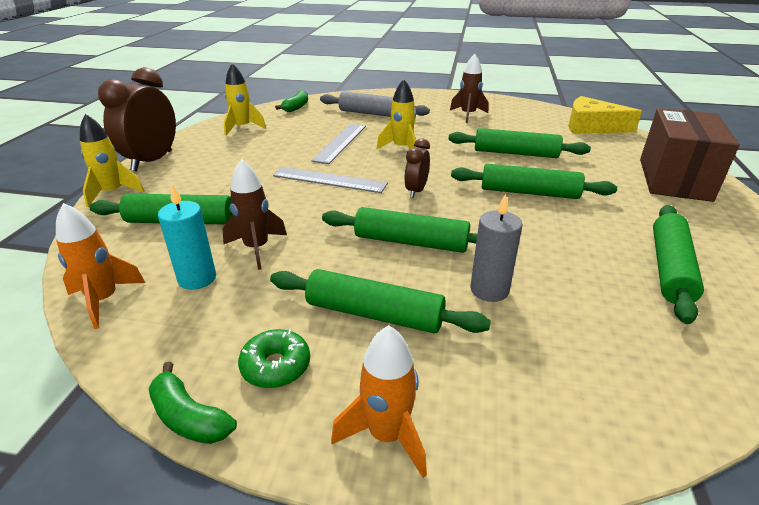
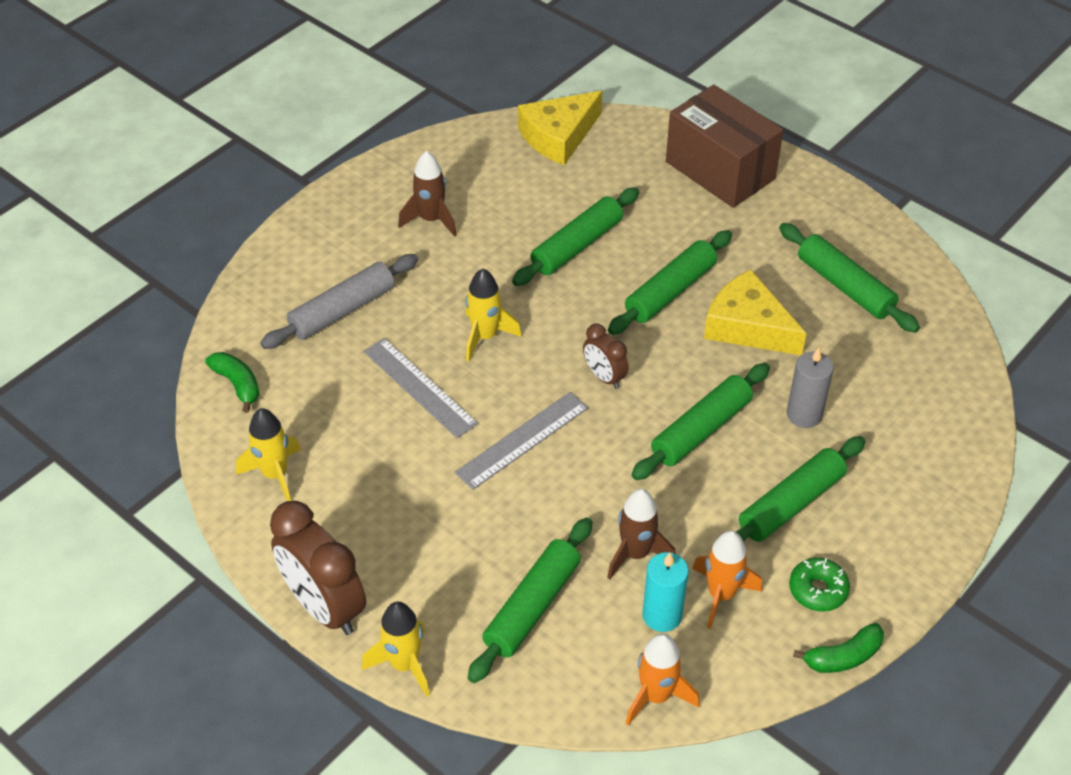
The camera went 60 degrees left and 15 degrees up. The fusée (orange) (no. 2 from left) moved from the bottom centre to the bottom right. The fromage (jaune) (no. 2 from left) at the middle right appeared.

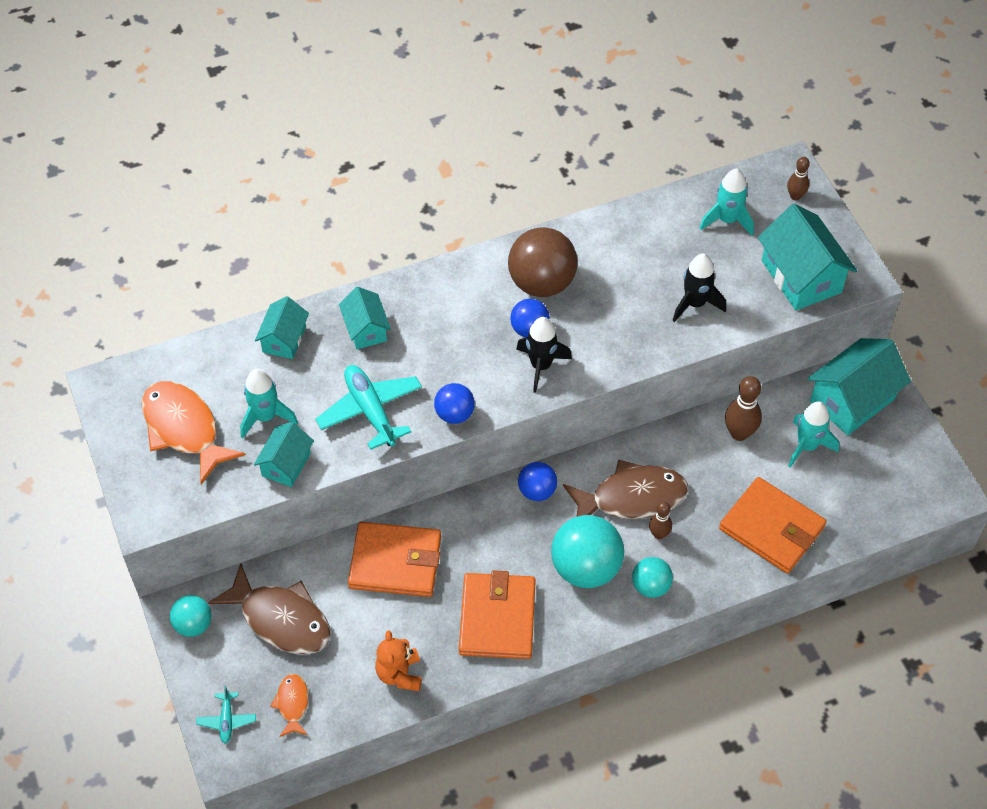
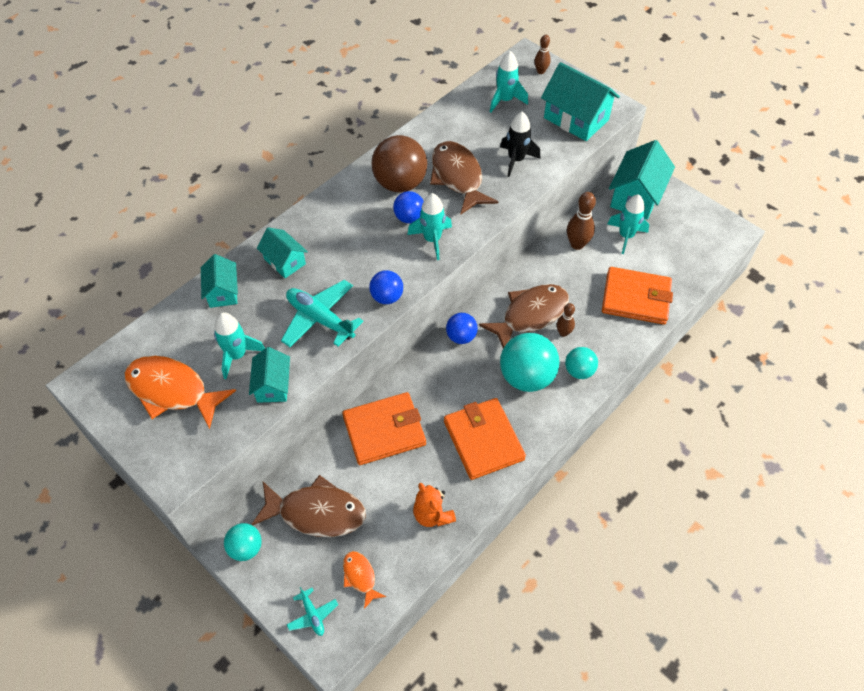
The camera went 25 degrees left and 0 degrees up. The fusée (noir) (no. 1 from left) at the centre became the fusée (turquoise) (no. 2 from left) at the top centre. The poisson (marron) (no. 2 from left) at the top centre appeared.

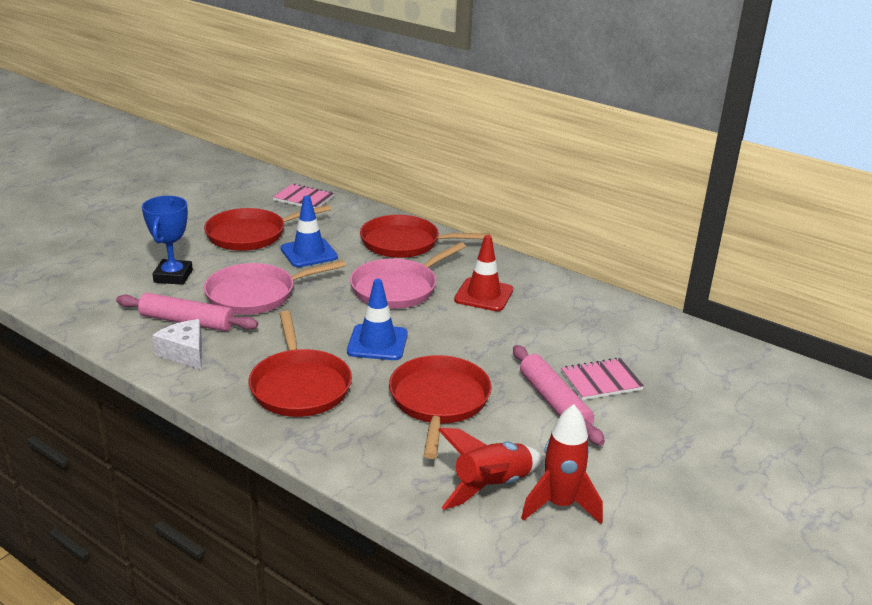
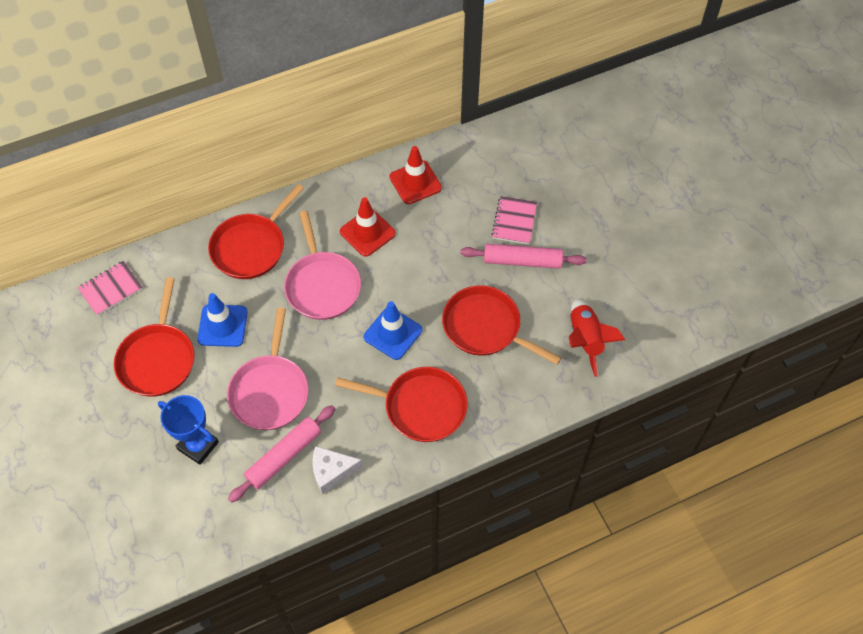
The camera went 60 degrees left and 30 degrees up. The cône de chantier (rouge) (no. 2 from left) at the top centre appeared. The fusée (rouge) (no. 2 from left) at the bottom centre disappeared.

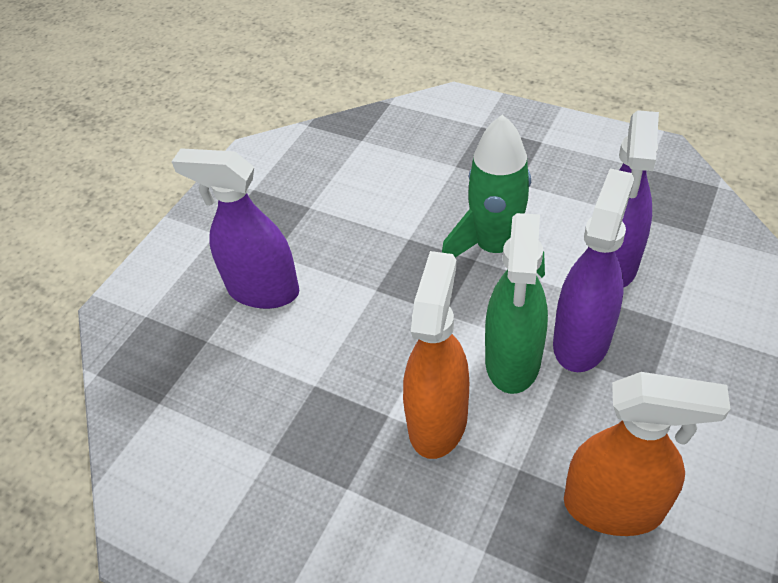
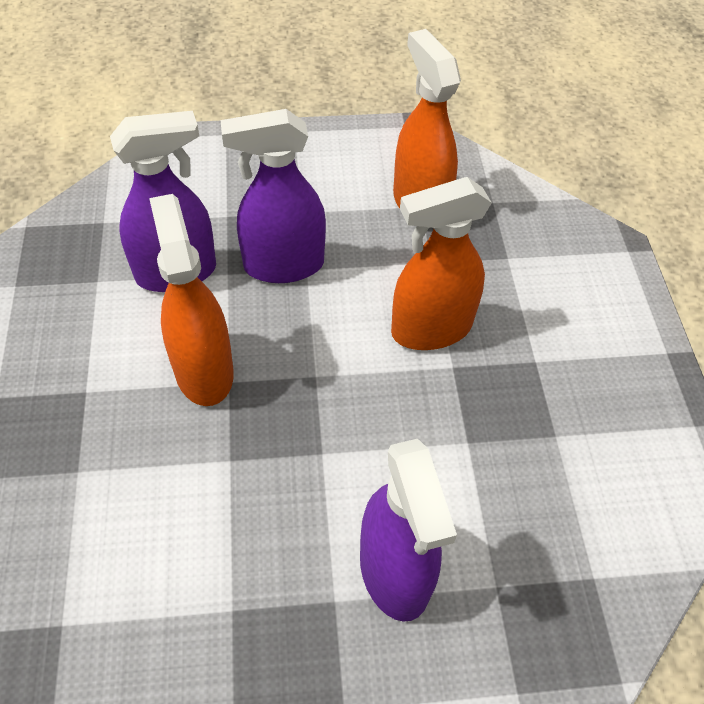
The camera went 130 degrees left and 5 degrees up. The fusée (vert) at the centre was replaced by the vaporisateur (orange) (no. 1 from left) at the middle left. The vaporisateur (vert) at the centre disappeared.

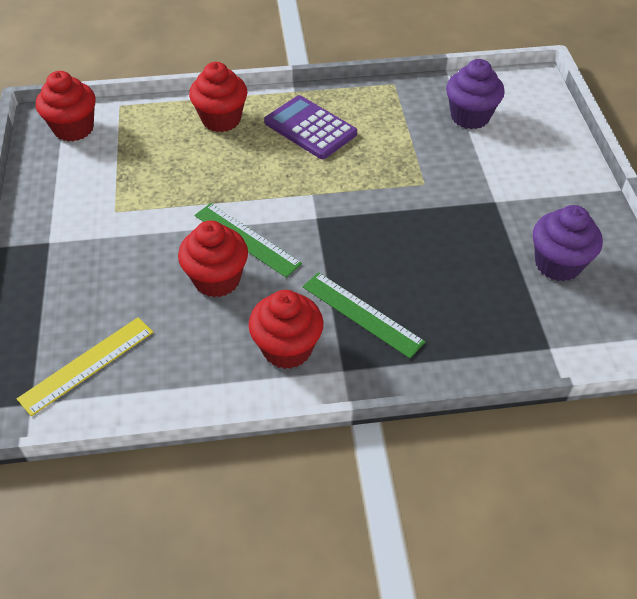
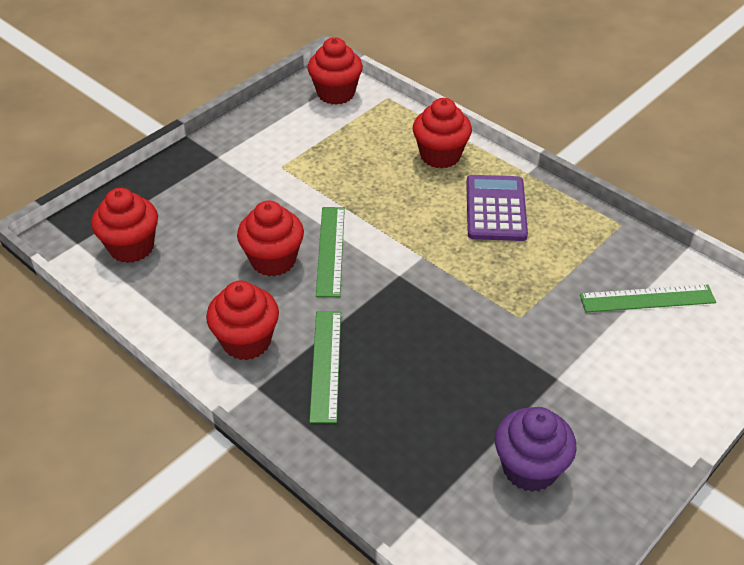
The camera went 50 degrees right and 5 degrees down. The règle (jaune) at the middle left was replaced by the muffin (rouge) (no. 1 from left) at the middle left. The muffin (violet) (no. 1 from left) at the top right was replaced by the règle (vert) (no. 3 from left) at the middle right.

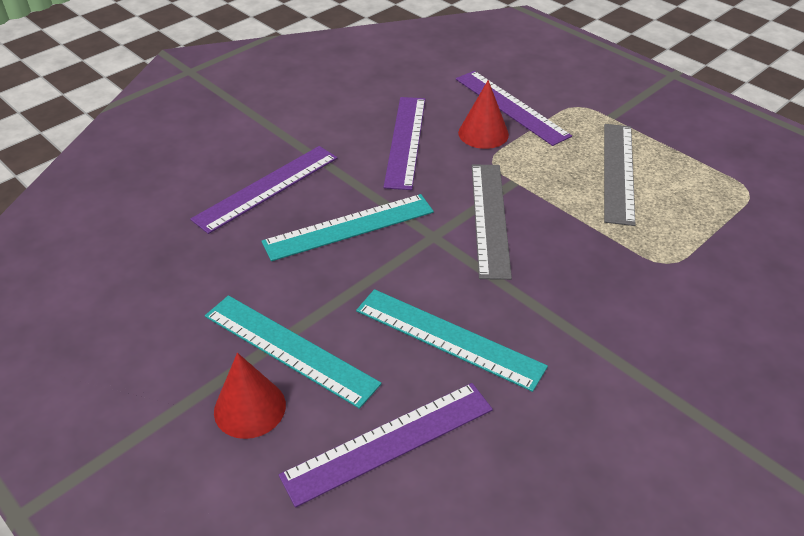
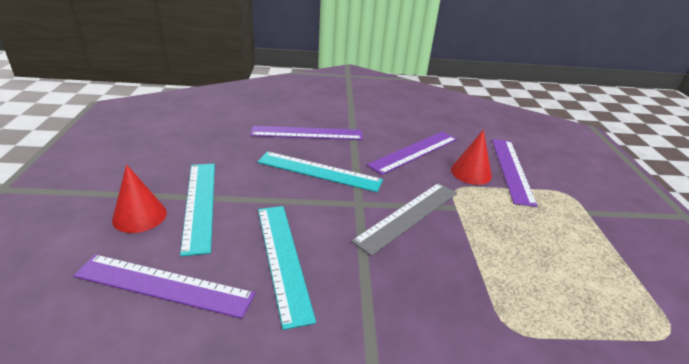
The camera went 40 degrees right and 10 degrees down. The règle (gris) (no. 2 from left) at the top right disappeared.

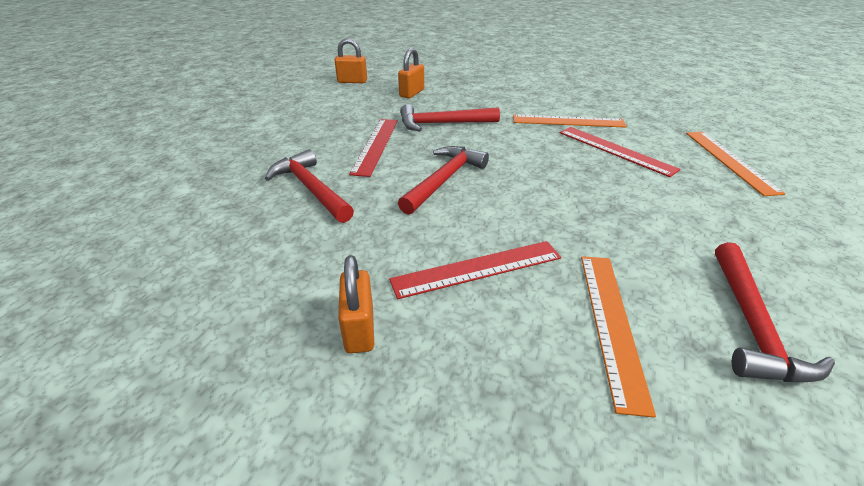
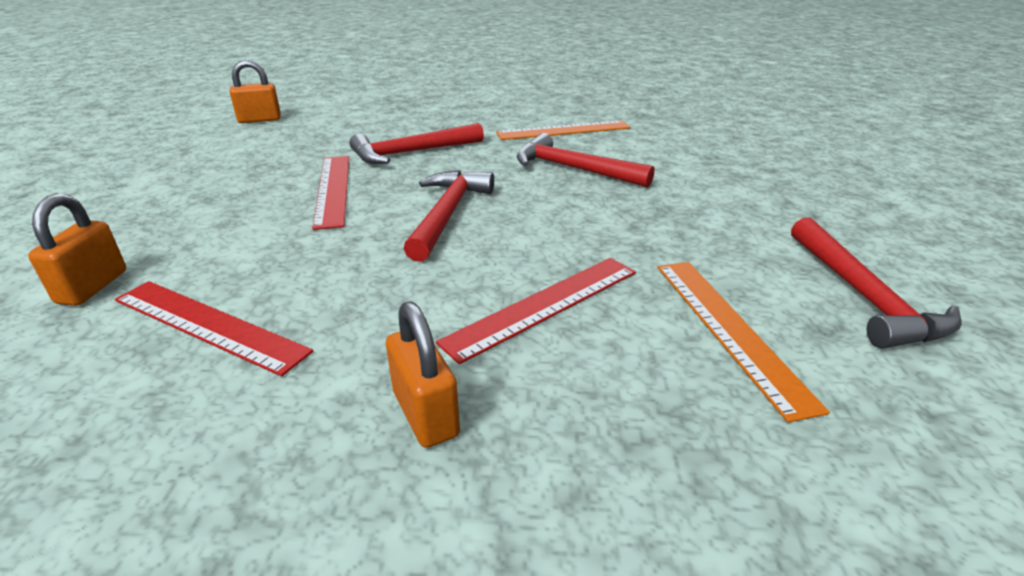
The camera went 20 degrees left and 5 degrees down. The cadenas (orange) (no. 3 from left in the first image) moved from the top centre to the middle left. The règle (rouge) (no. 3 from left in the first image) moved from the top right to the middle left. The marteau (rouge) (no. 1 from left in the first image) moved from the centre to the top centre. The règle (orange) (no. 3 from left) at the middle right disappeared.

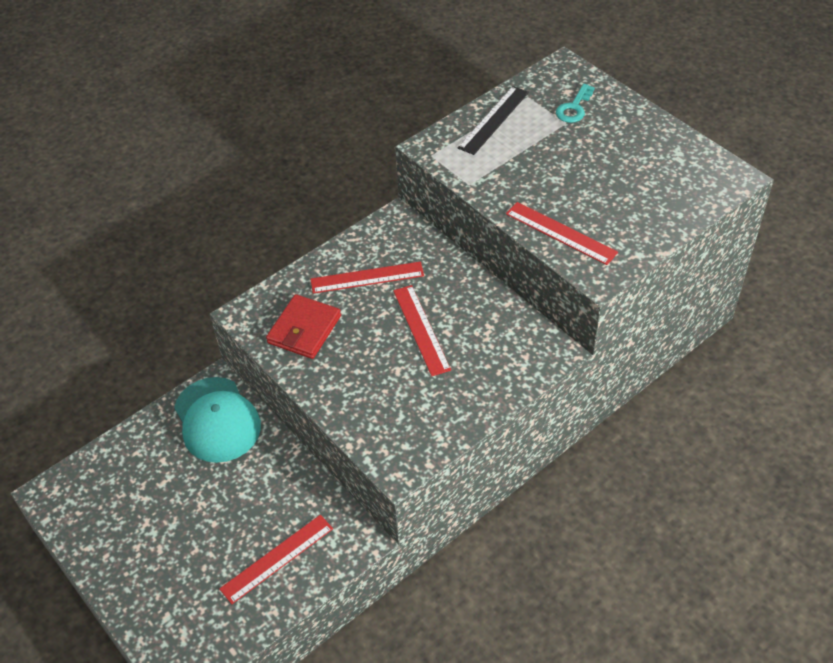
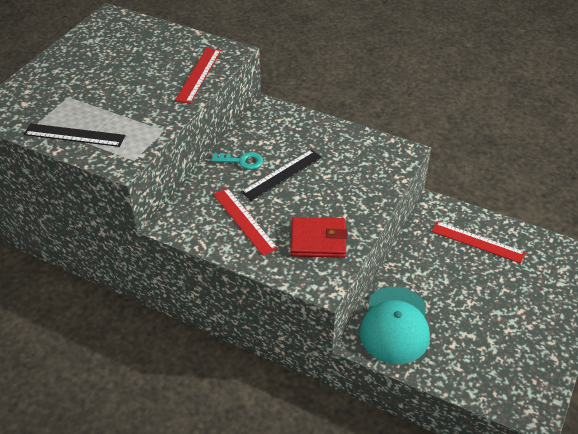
The camera went 115 degrees left and 5 degrees down. The clé (turquoise) moved from the top right to the centre. The règle (rouge) (no. 3 from left) at the centre became the règle (noir) (no. 2 from left) at the centre. The casquette (turquoise) at the middle left turned 150 degrees clockwise.

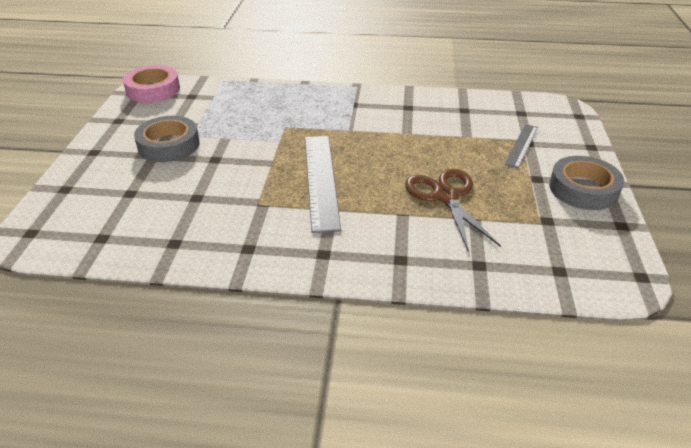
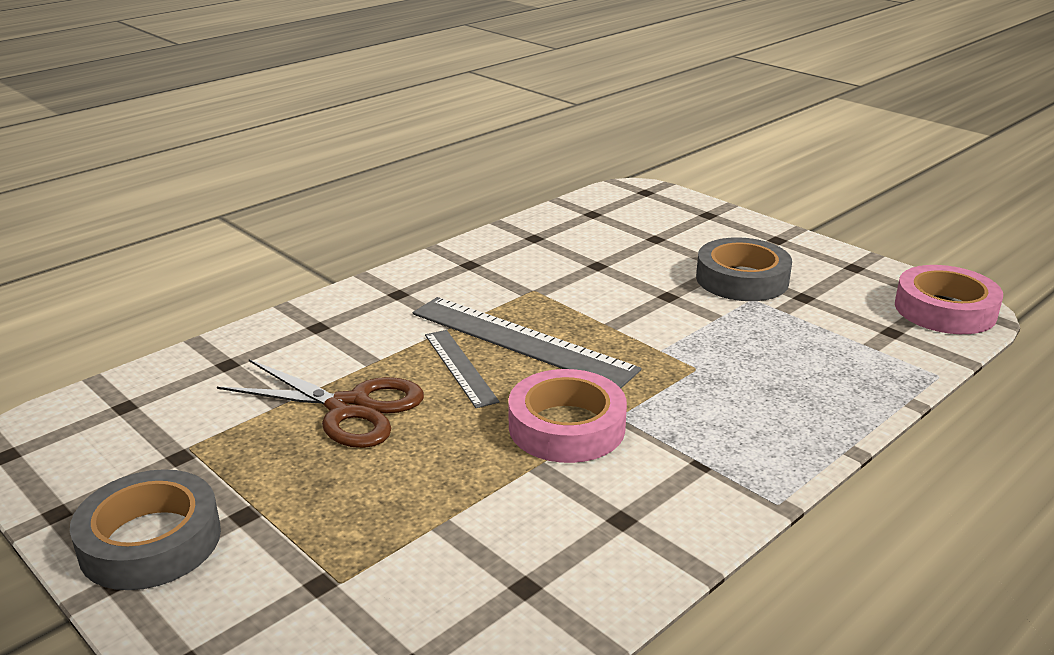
The camera went 130 degrees right and 10 degrees down. The règle (gris) (no. 2 from left in the first image) moved from the top right to the centre. The ruban adhésif (rose) (no. 1 from left) at the centre appeared.

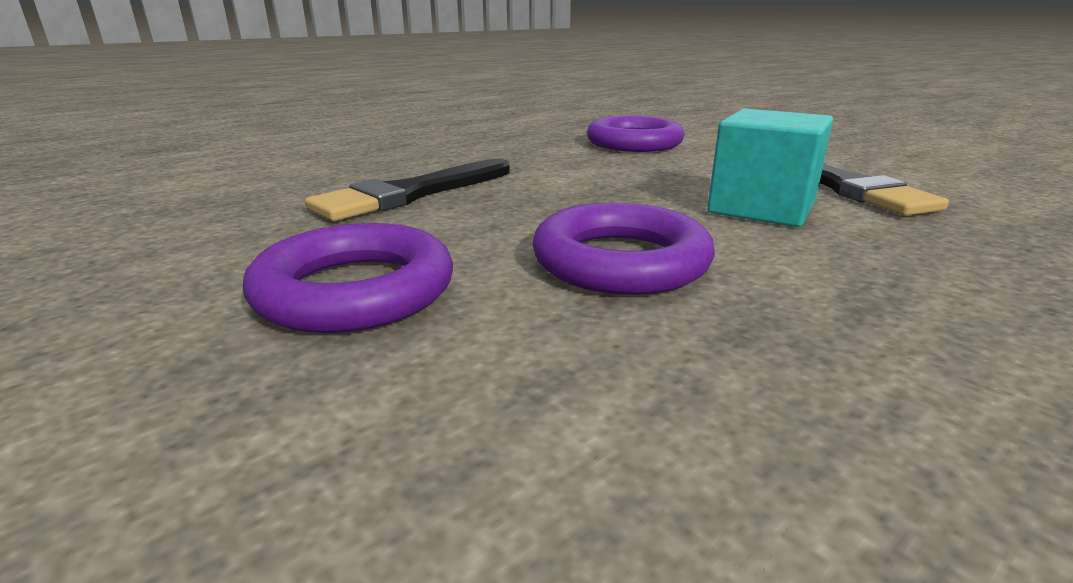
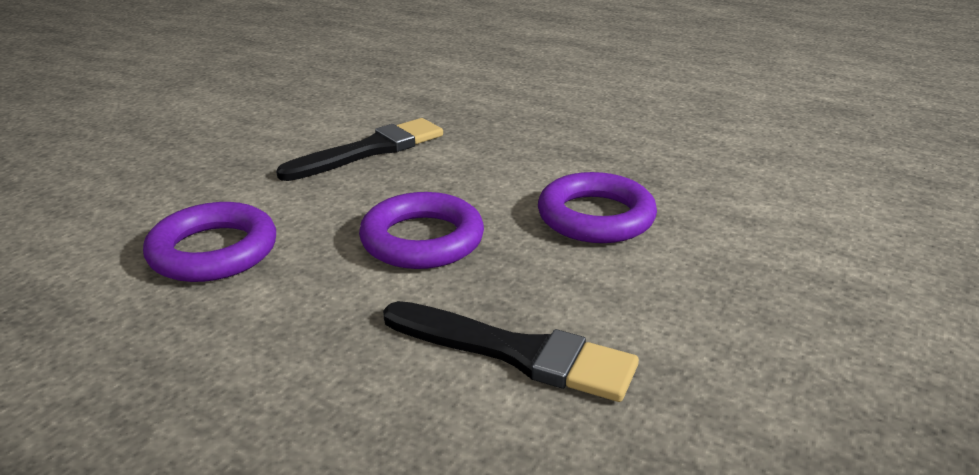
The camera went 110 degrees left and 5 degrees up. The anneau (violet) (no. 1 from left in the first image) moved from the middle left to the centre. The cube (turquoise) at the top right disappeared.

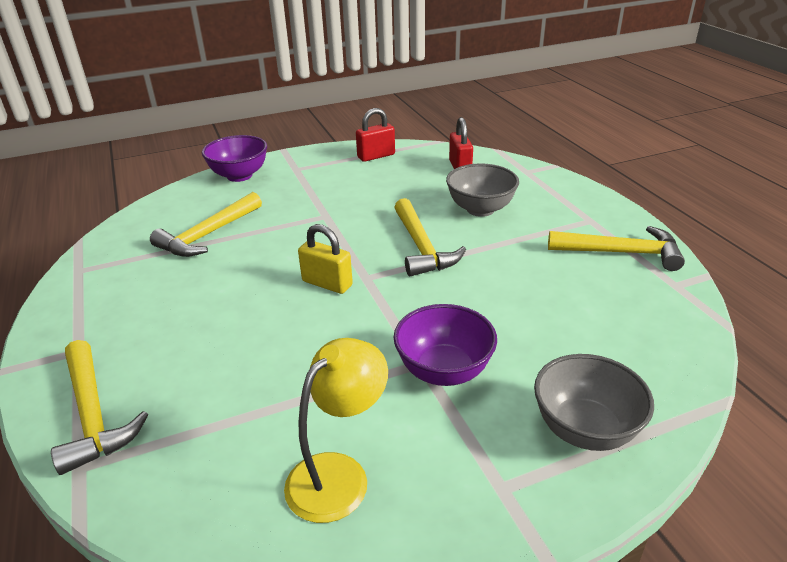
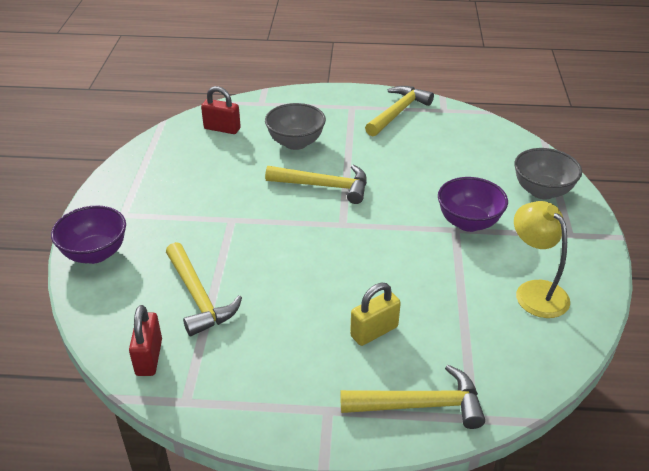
The camera went 65 degrees left and 5 degrees up. The cadenas (rouge) (no. 1 from left) moved from the top centre to the bottom left. The cadenas (jaune) moved from the centre to the bottom centre.

